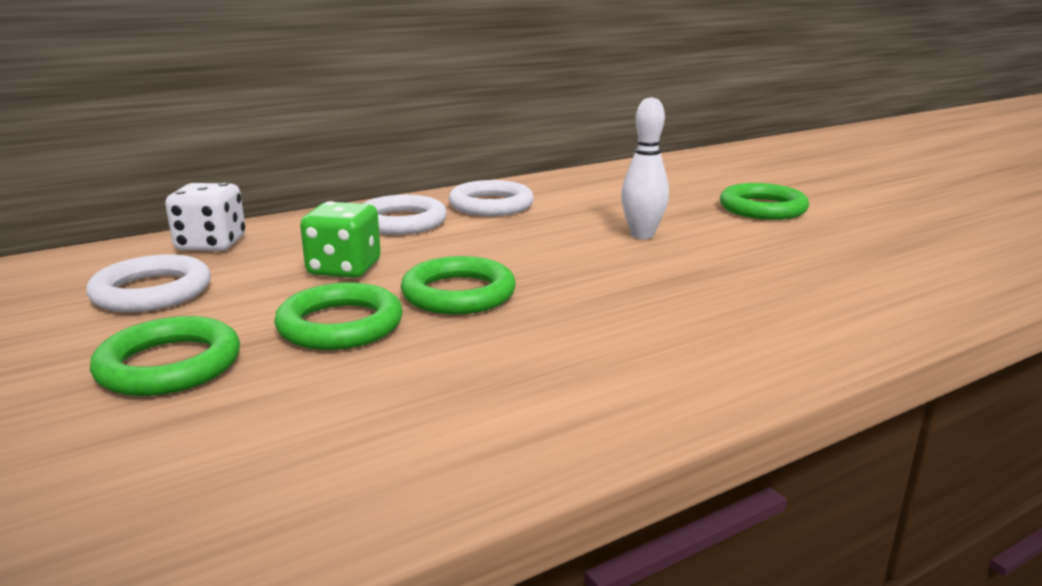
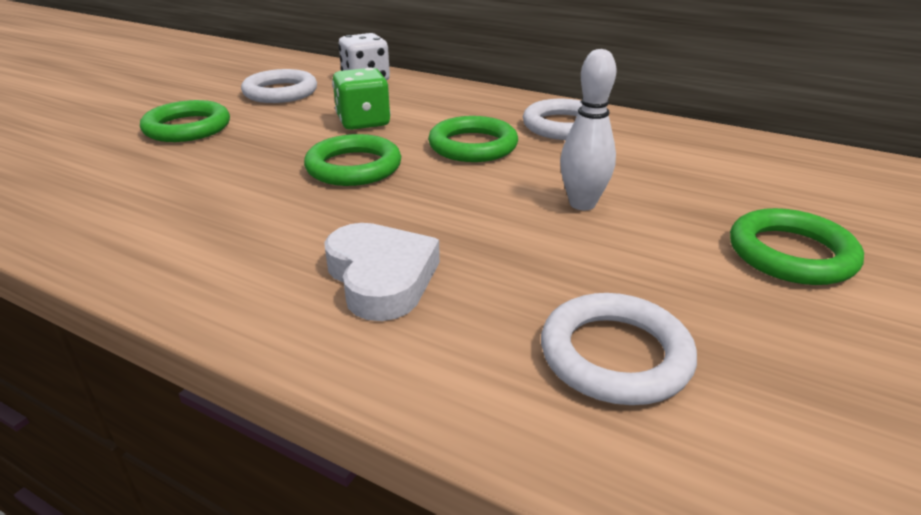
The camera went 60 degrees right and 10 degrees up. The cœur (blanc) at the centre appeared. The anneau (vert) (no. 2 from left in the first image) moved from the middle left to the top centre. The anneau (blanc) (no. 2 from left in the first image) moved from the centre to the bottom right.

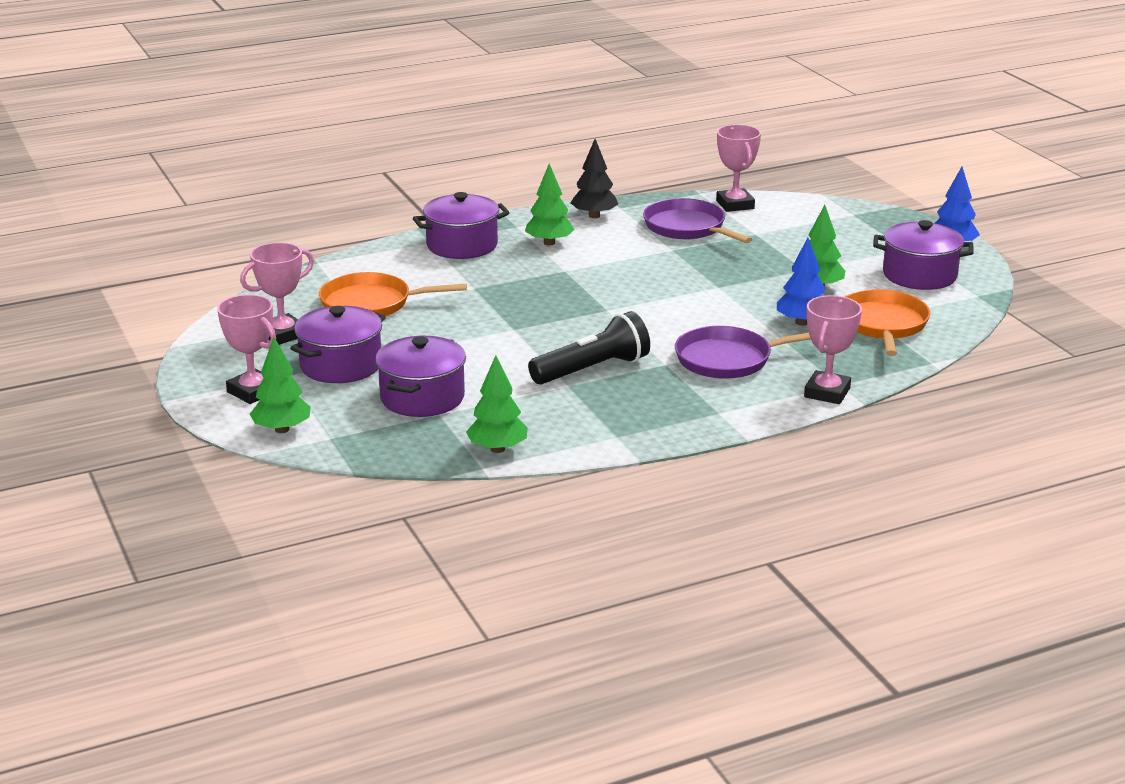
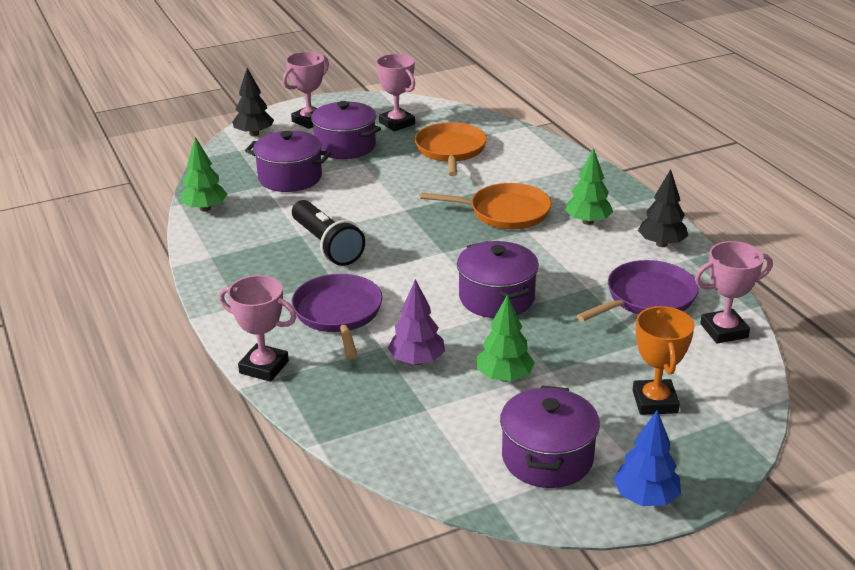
The camera went 90 degrees right and 5 degrees up. The arbre (vert) (no. 1 from left) at the middle left became the arbre (noir) (no. 1 from left) at the top left. The arbre (bleu) (no. 1 from left) at the middle right became the arbre (violet) at the centre. The poêle (orange) (no. 2 from left) moved from the middle right to the centre. The marmite (violet) (no. 3 from left) moved from the top centre to the centre. The trophée (orange) at the middle right appeared.

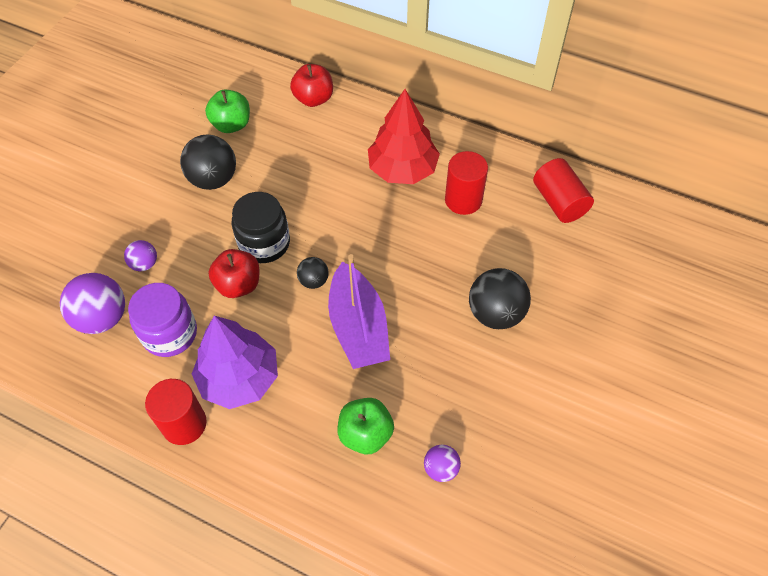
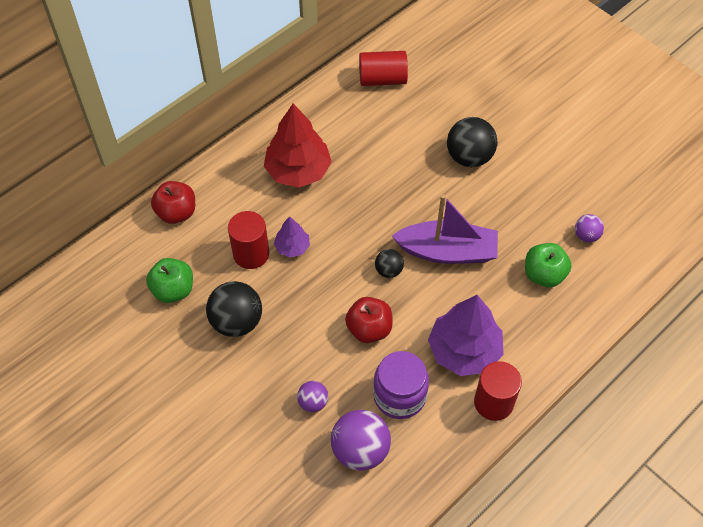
The camera went 70 degrees left and 0 degrees up. The cylindre (rouge) (no. 2 from left in the first image) moved from the top centre to the centre. The arbre (violet) (no. 1 from left) at the centre appeared. The bocal (noir) at the centre disappeared.

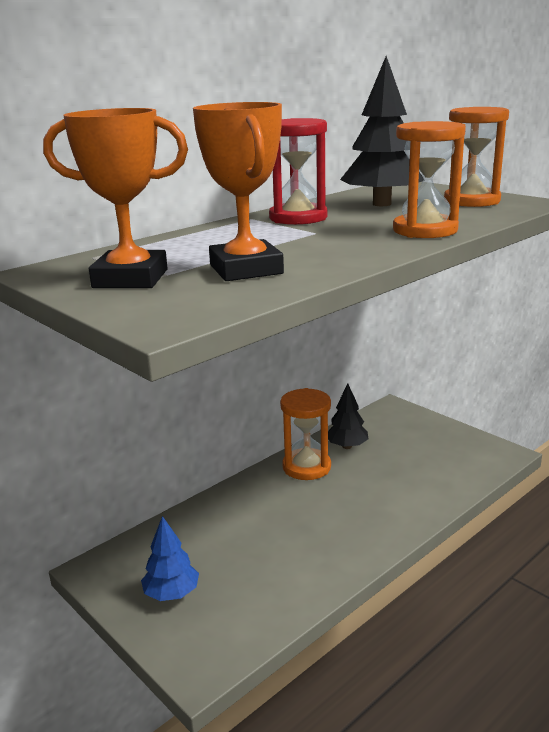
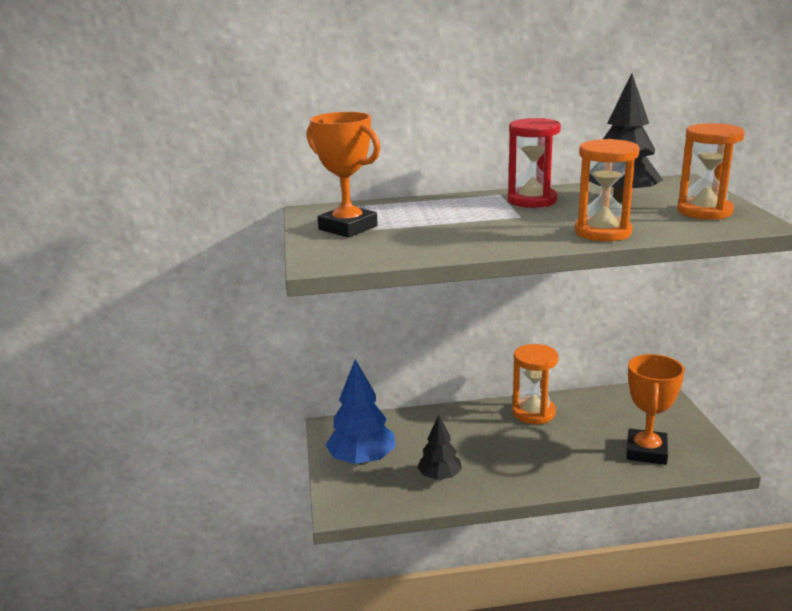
The camera went 35 degrees right and 0 degrees up. The arbre (bleu) at the bottom left changed to 1.63 times the size. The arbre (noir) (no. 1 from left) moved from the centre to the bottom centre. The trophée (orange) (no. 2 from left) moved from the top centre to the bottom right.

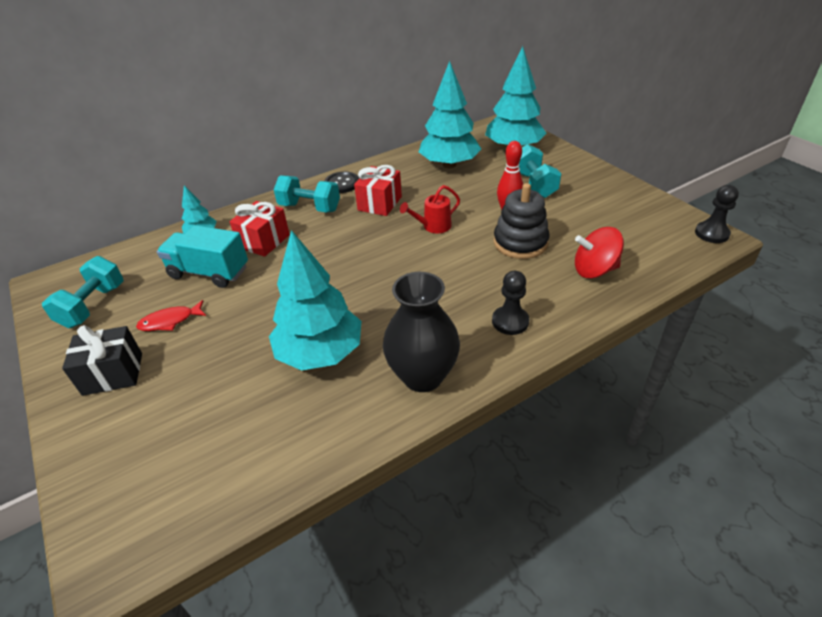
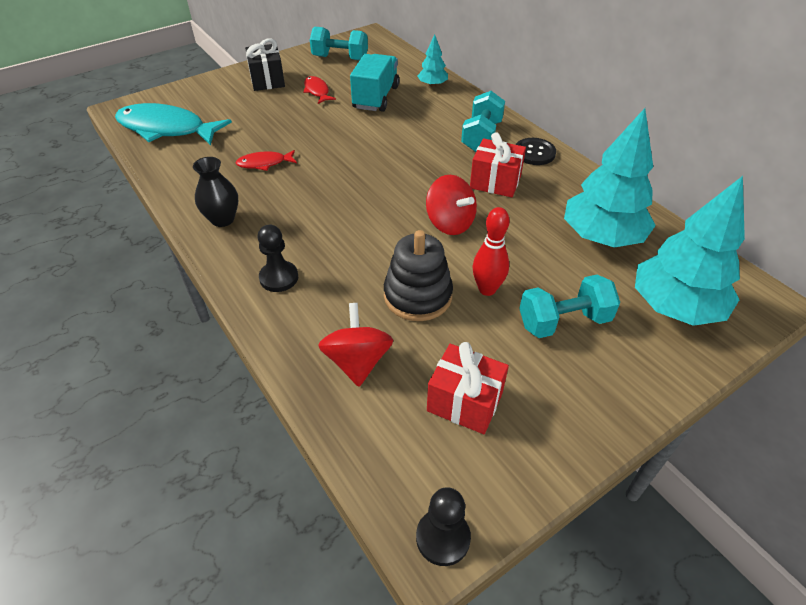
The camera went 85 degrees right and 5 degrees up. The poisson (turquoise) at the top left appeared. The vase (noir) at the centre changed to 0.64 times the size. The arbre (turquoise) (no. 2 from left) at the centre was replaced by the poisson (rouge) (no. 1 from left) at the top left. The arrosoir (rouge) at the centre was replaced by the toupie (rouge) (no. 2 from left) at the centre. The cadeau (rouge) (no. 1 from left) moved from the middle left to the centre.

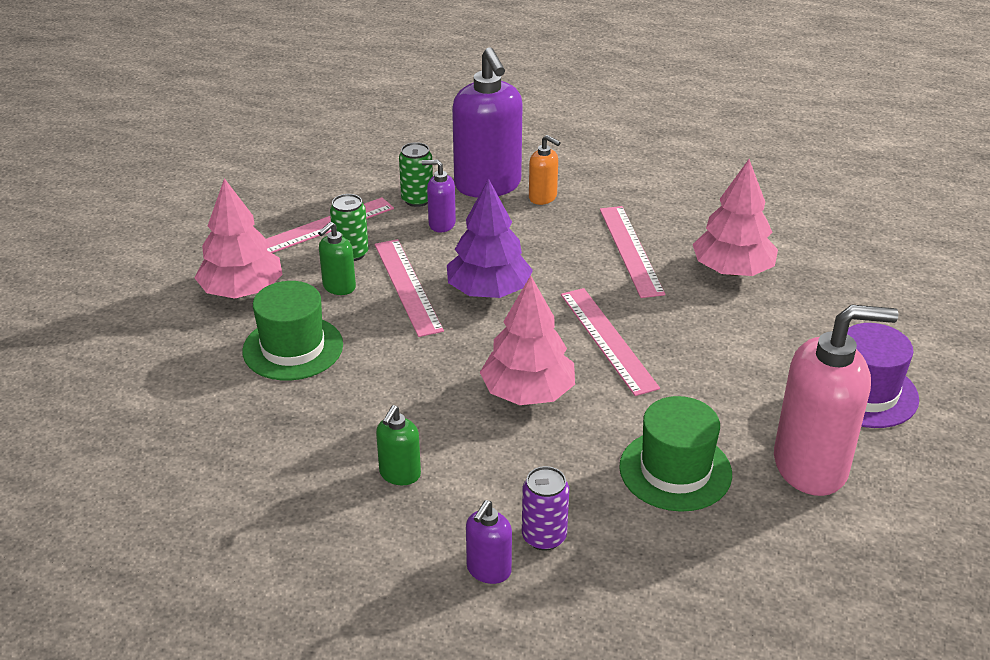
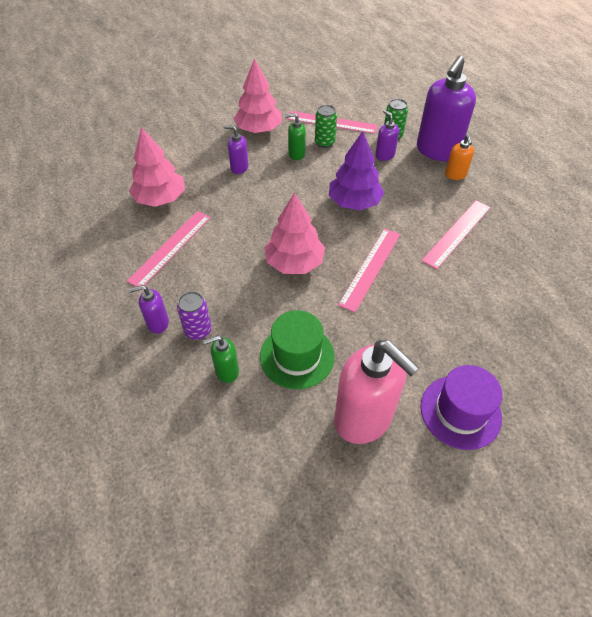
The camera went 50 degrees right and 15 degrees up. The règle (rose) (no. 2 from left in the first image) moved from the centre to the middle left. The arbre (rose) (no. 3 from left in the first image) moved from the top right to the top left. The distributeur de savon (vert) (no. 2 from left in the first image) moved from the bottom centre to the centre. The chapeau (vert) (no. 1 from left) at the middle left was replaced by the distributeur de savon (violet) (no. 2 from left) at the top centre.

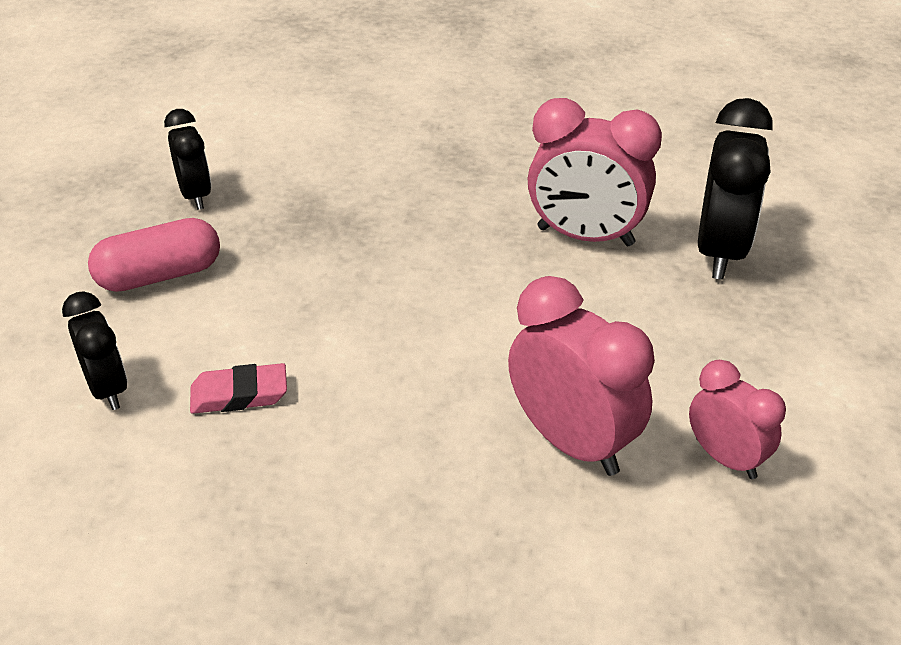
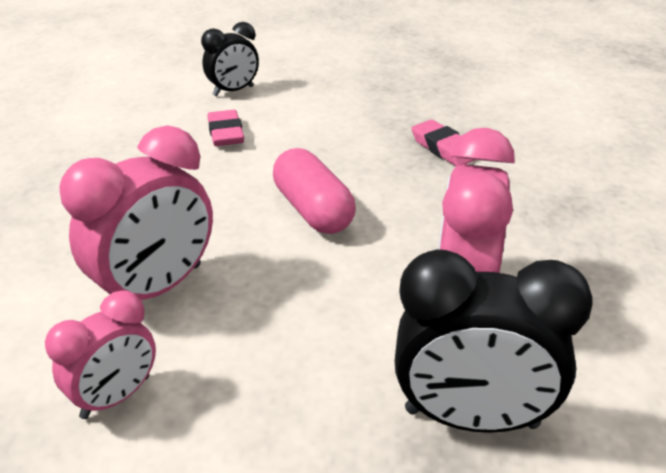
The camera went 85 degrees right and 5 degrees down. The gélule (rose) moved from the middle left to the centre. The gomme (rose) (no. 2 from left) at the top centre appeared. The réveil (noir) (no. 2 from left) at the top left disappeared.

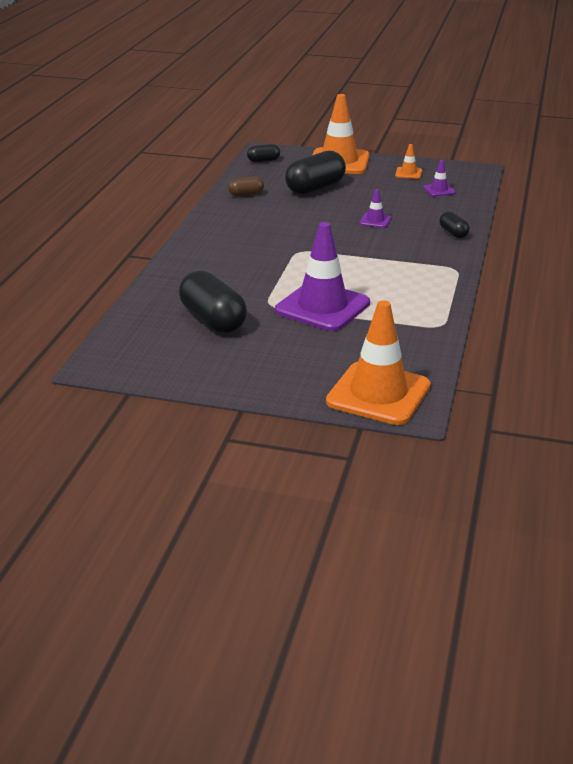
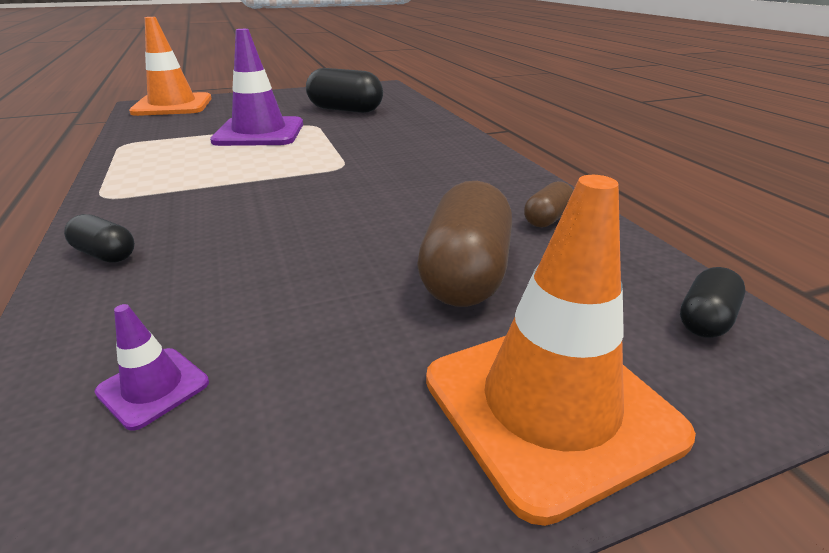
The camera went 145 degrees right and 0 degrees up. The gélule (noir) (no. 3 from left) at the top centre became the gélule (marron) (no. 1 from left) at the centre. The cône de chantier (violet) (no. 2 from left) at the top centre disappeared. The cône de chantier (orange) (no. 3 from left) at the top right disappeared.

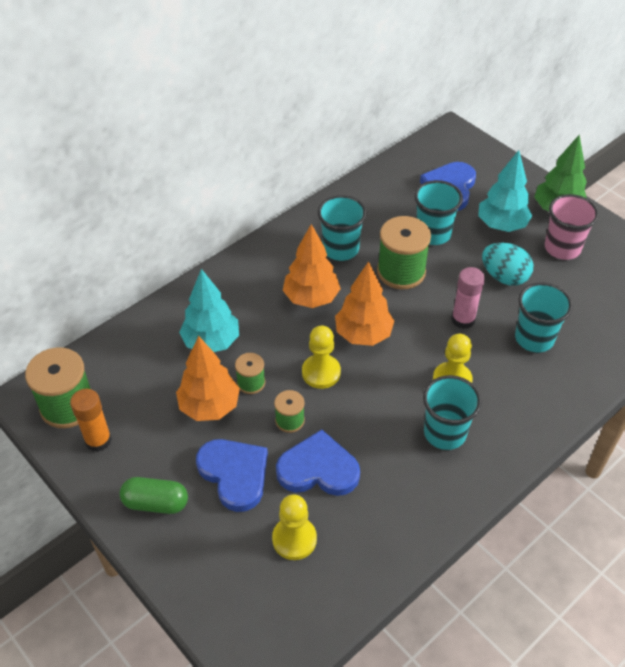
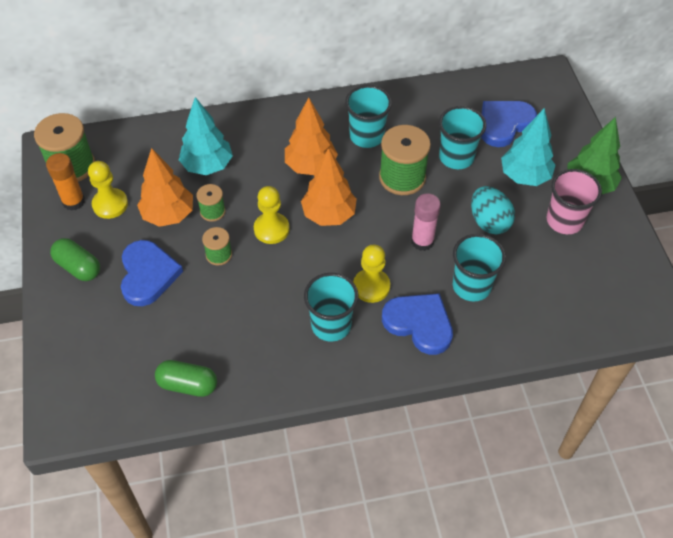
The camera went 30 degrees right and 5 degrees up. The pion (jaune) (no. 1 from left) moved from the bottom centre to the middle left. The gélule (vert) (no. 2 from left) at the bottom left appeared. The cœur (bleu) (no. 2 from left) moved from the bottom centre to the centre.

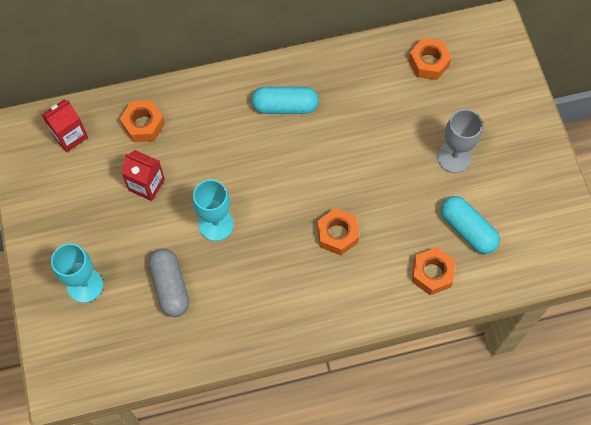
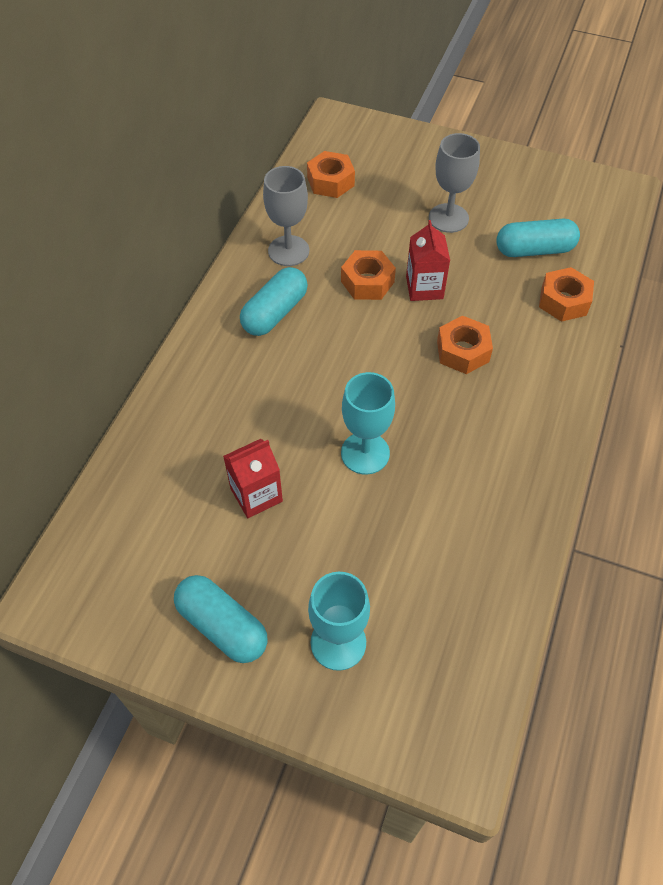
The camera went 55 degrees left and 10 degrees down. The gélule (turquoise) (no. 1 from left) at the bottom centre appeared. The verre à pied (gris) (no. 1 from left) at the top centre appeared. The écrou (orange) (no. 1 from left in the first image) moved from the top left to the top centre. The brique de lait (rouge) (no. 1 from left in the first image) moved from the top left to the top centre. The gélule (gris) at the middle left disappeared.

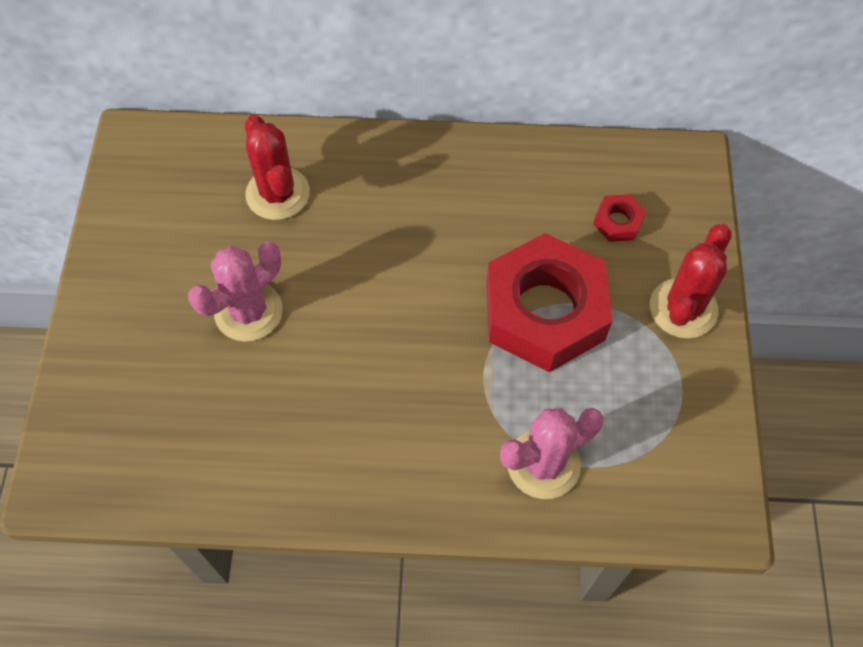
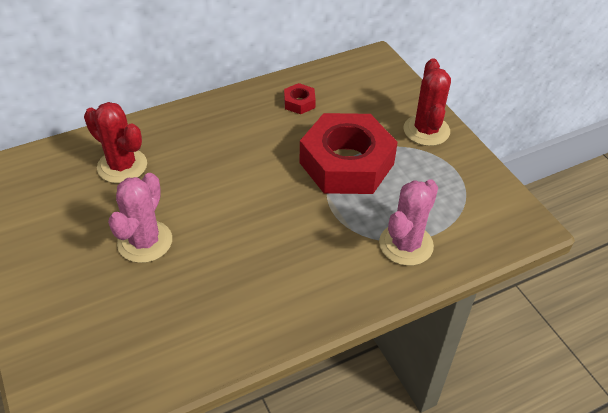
The camera went 30 degrees left and 15 degrees down. The écrou (rouge) (no. 2 from left in the first image) moved from the middle right to the top centre.

